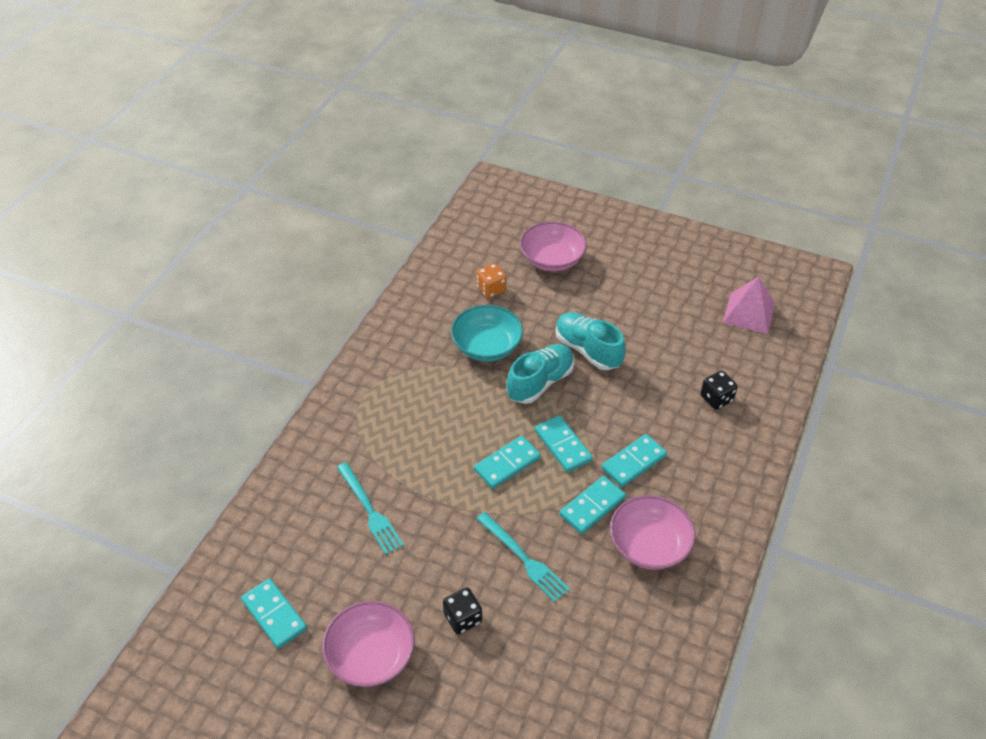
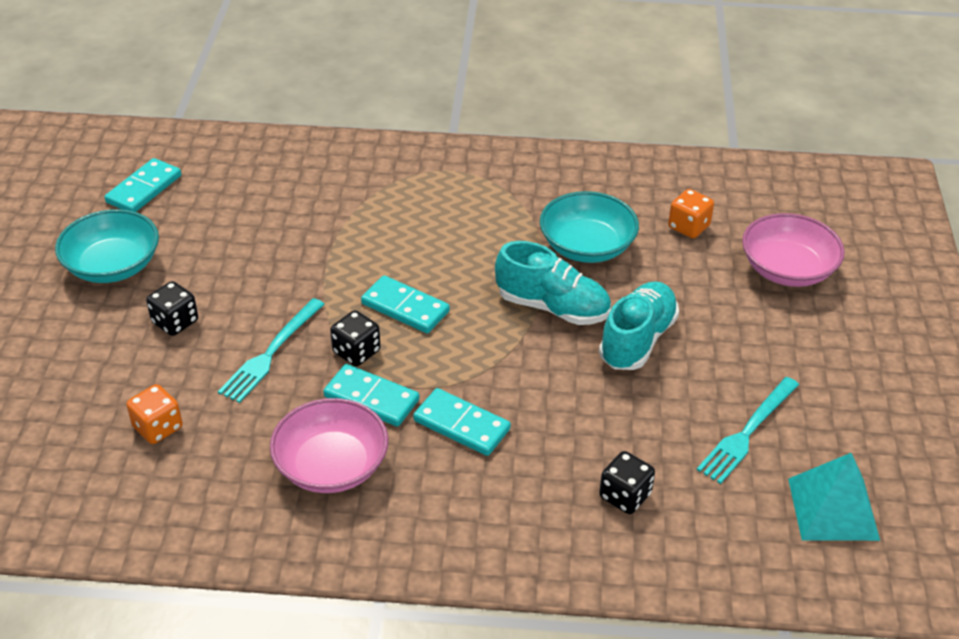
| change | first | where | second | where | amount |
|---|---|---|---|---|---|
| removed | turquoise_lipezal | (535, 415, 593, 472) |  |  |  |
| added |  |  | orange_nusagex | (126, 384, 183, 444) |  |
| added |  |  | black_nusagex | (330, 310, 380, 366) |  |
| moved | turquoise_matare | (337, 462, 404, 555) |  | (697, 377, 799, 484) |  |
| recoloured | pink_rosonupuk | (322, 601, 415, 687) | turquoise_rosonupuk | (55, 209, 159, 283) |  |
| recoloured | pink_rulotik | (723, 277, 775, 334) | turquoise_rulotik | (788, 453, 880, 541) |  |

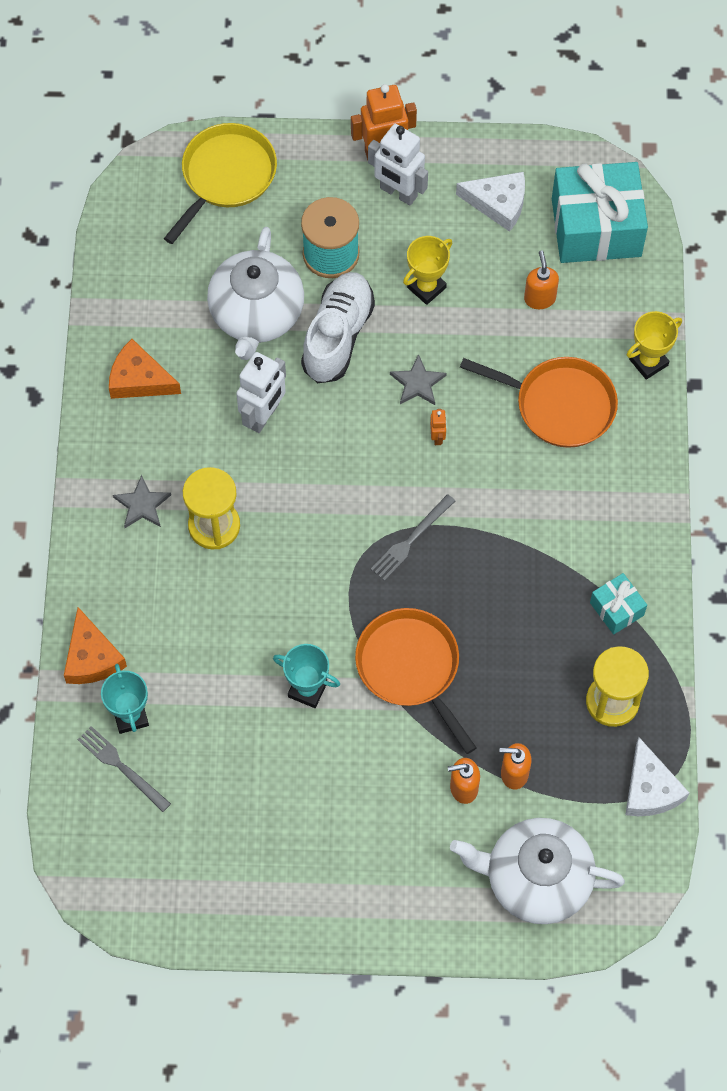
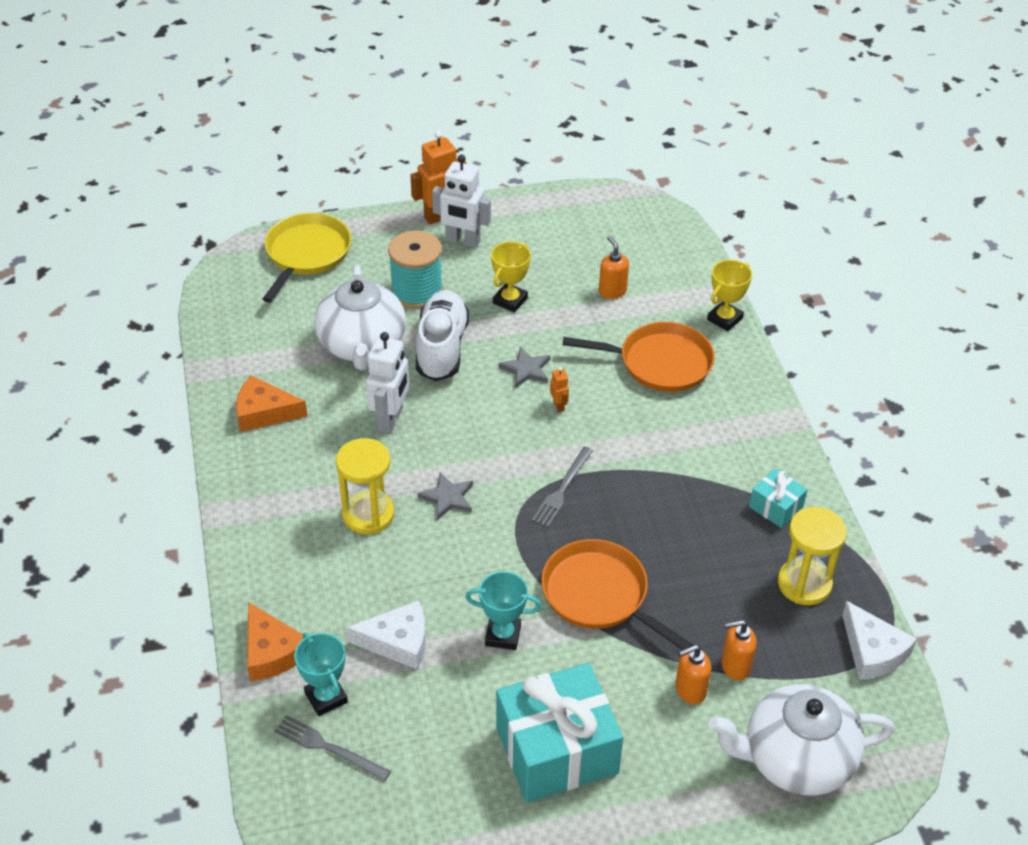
| change | first | where | second | where | amount |
|---|---|---|---|---|---|
| moved | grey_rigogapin | (113, 475, 171, 528) |  | (417, 472, 473, 520) |  |
| moved | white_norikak | (456, 172, 525, 232) |  | (346, 600, 426, 670) |  |
| moved | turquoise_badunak | (552, 162, 648, 263) |  | (496, 663, 623, 802) |  |

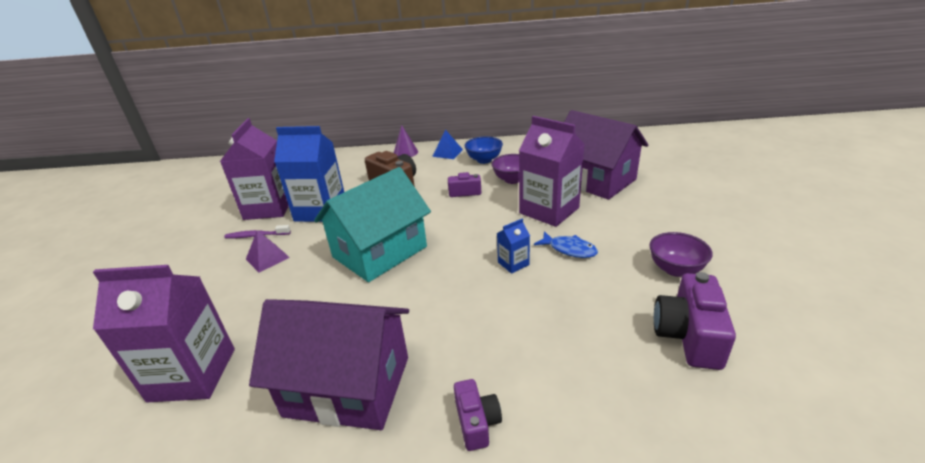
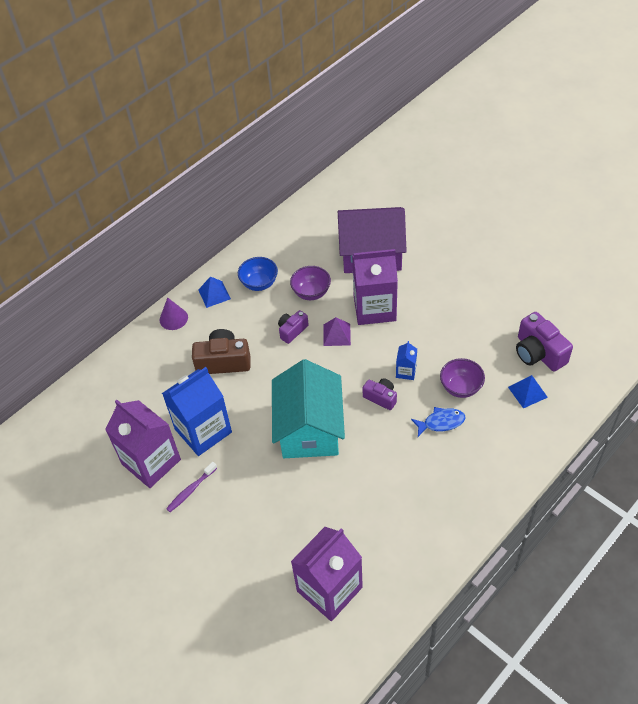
| change | first | where | second | where | amount |
|---|---|---|---|---|---|
| removed | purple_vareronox | (249, 299, 409, 430) |  |  |  |
| added |  |  | blue_rulotik | (508, 375, 548, 408) |  |
| moved | purple_rulotik | (246, 230, 290, 272) |  | (323, 317, 351, 346) |  |
| moved | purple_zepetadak | (454, 379, 502, 451) |  | (363, 378, 397, 410) |  |
| moved | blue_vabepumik | (534, 231, 598, 258) |  | (411, 407, 465, 437) |  |
| moved | purple_rosonupuk | (649, 232, 713, 277) |  | (440, 358, 485, 398) |  |

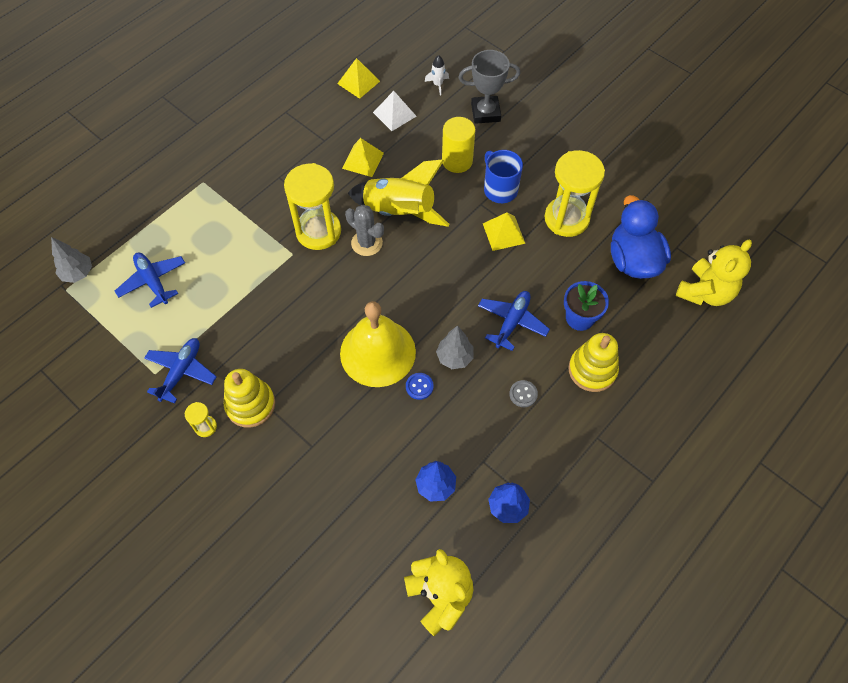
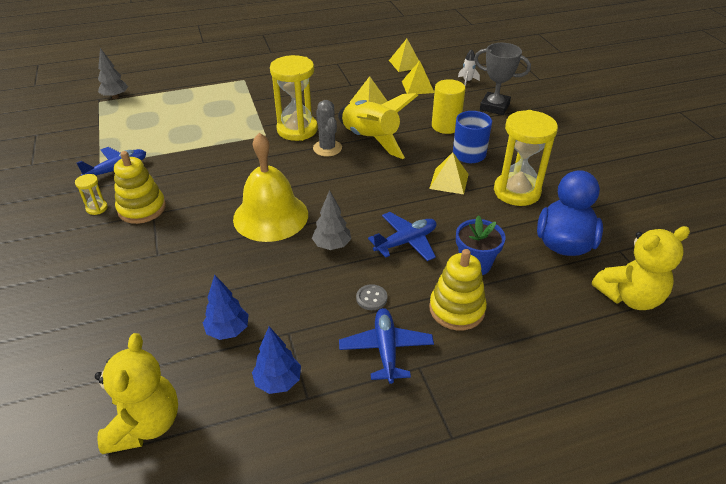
| change | first | where | second | where | amount |
|---|---|---|---|---|---|
| removed | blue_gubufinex | (406, 373, 434, 400) |  |  |  |
| moved | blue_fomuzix | (115, 252, 185, 308) |  | (339, 308, 434, 384) |  |
| recoloured | white_rulotik | (373, 91, 417, 131) | yellow_rulotik | (402, 61, 434, 94) |  |

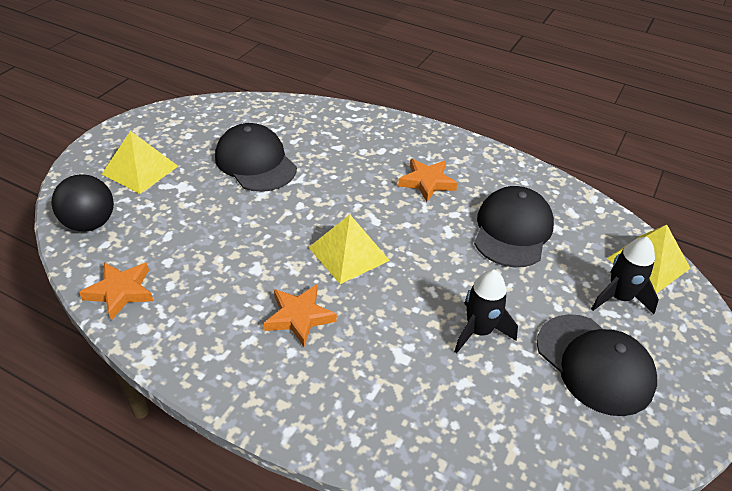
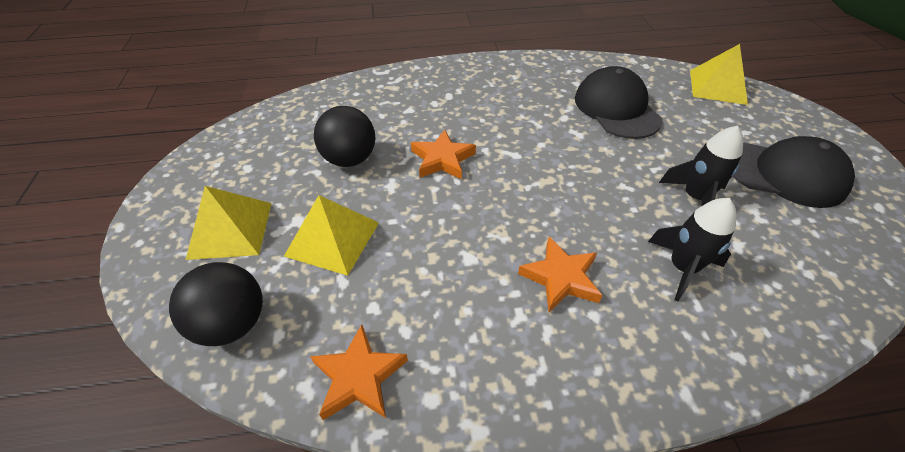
| change | first | where | second | where | amount |
|---|---|---|---|---|---|
| moved | yellow_rulotik | (308, 215, 390, 284) |  | (284, 195, 379, 276) |  |
| moved | orange_rigogapin | (398, 158, 457, 202) |  | (411, 130, 476, 180) |  |
| moved | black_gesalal | (591, 237, 659, 314) |  | (648, 198, 737, 301) |  |
| replaced | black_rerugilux | (215, 123, 297, 192) | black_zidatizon | (314, 106, 375, 167) |  |

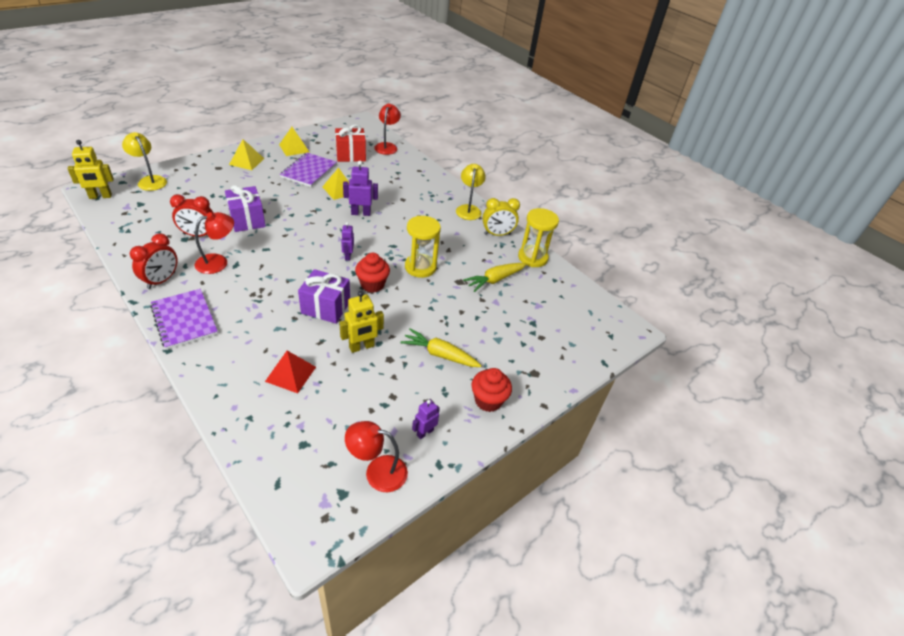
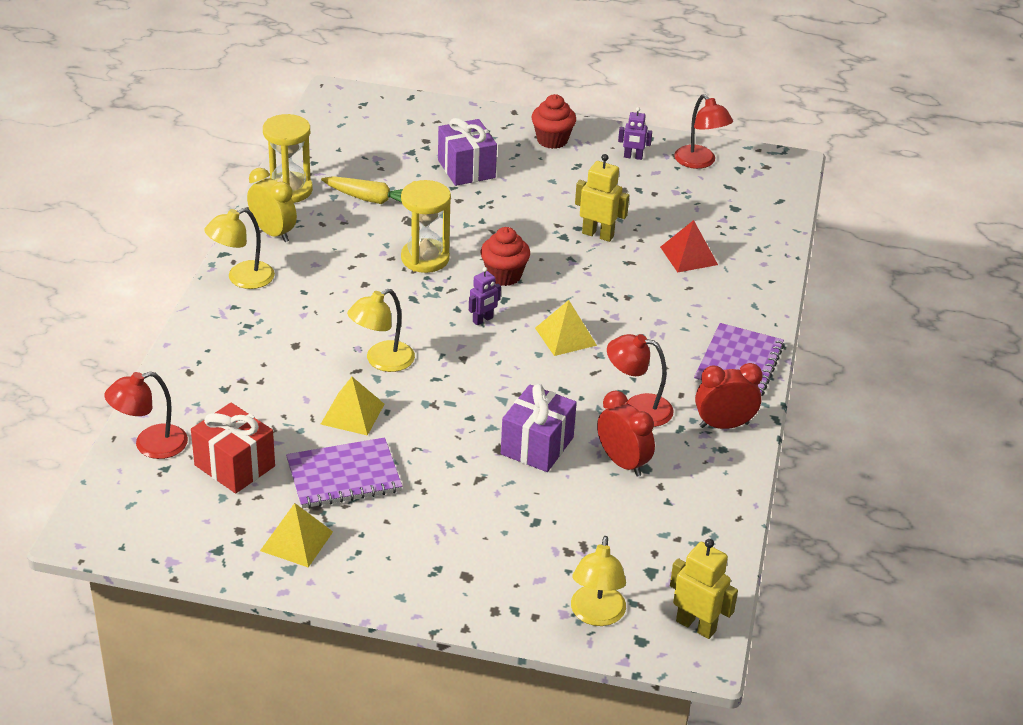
| change | first | where | second | where | amount |
|---|---|---|---|---|---|
| removed | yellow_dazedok | (400, 328, 482, 367) |  |  |  |
| moved | yellow_rulotik | (229, 139, 264, 170) |  | (535, 300, 597, 356) |  |
| moved | purple_badunak | (298, 269, 350, 324) |  | (438, 118, 497, 186) |  |
| replaced | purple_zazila | (343, 161, 378, 216) | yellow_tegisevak | (347, 289, 415, 372) |  |

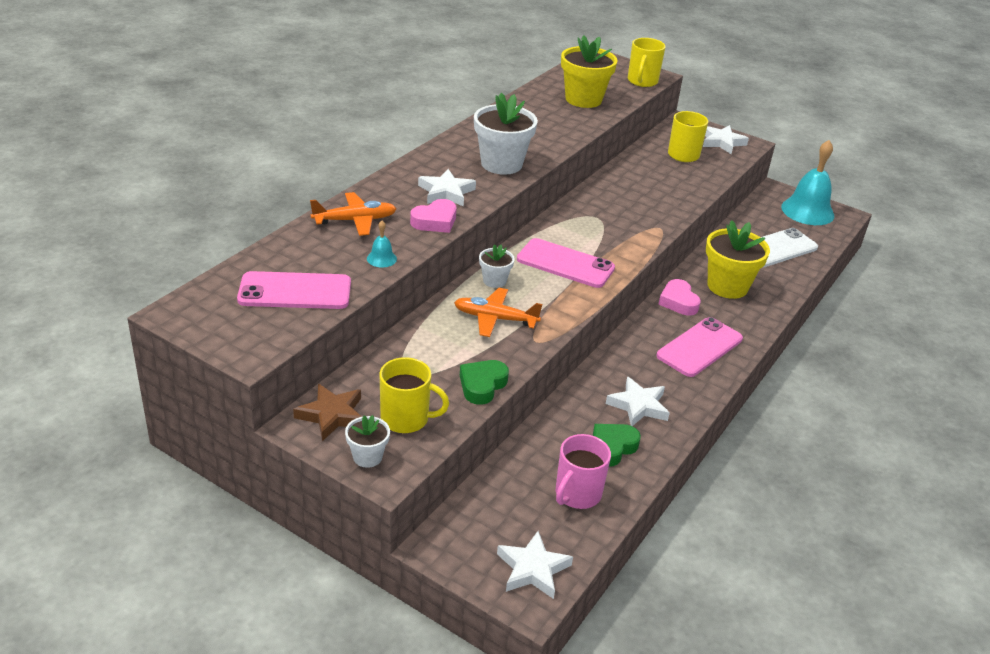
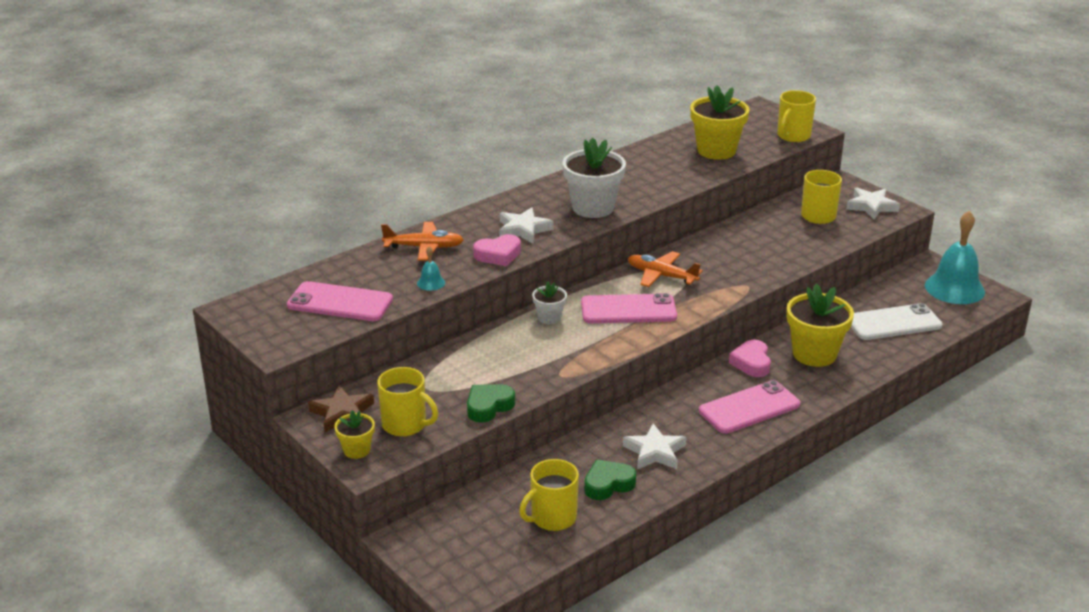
| change | first | where | second | where | amount |
|---|---|---|---|---|---|
| removed | white_rigogapin | (497, 531, 573, 599) |  |  |  |
| moved | orange_fomuzix | (454, 288, 542, 337) |  | (628, 251, 703, 287) |  |
| recoloured | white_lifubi | (345, 415, 390, 468) | yellow_lifubi | (334, 410, 375, 459) |  |
| recoloured | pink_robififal | (556, 434, 611, 509) | yellow_robififal | (519, 459, 579, 531) |  |
| turned | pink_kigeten | (517, 238, 615, 288) |  | (581, 293, 677, 323) | 45 degrees counterclockwise |

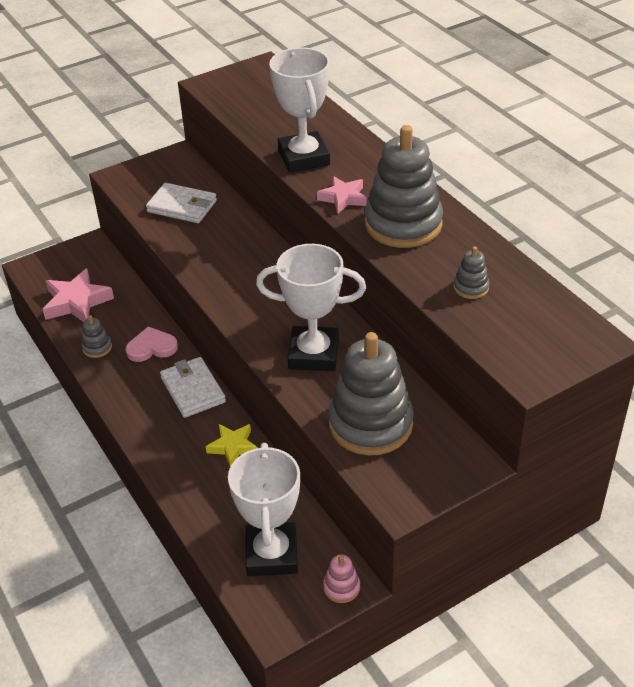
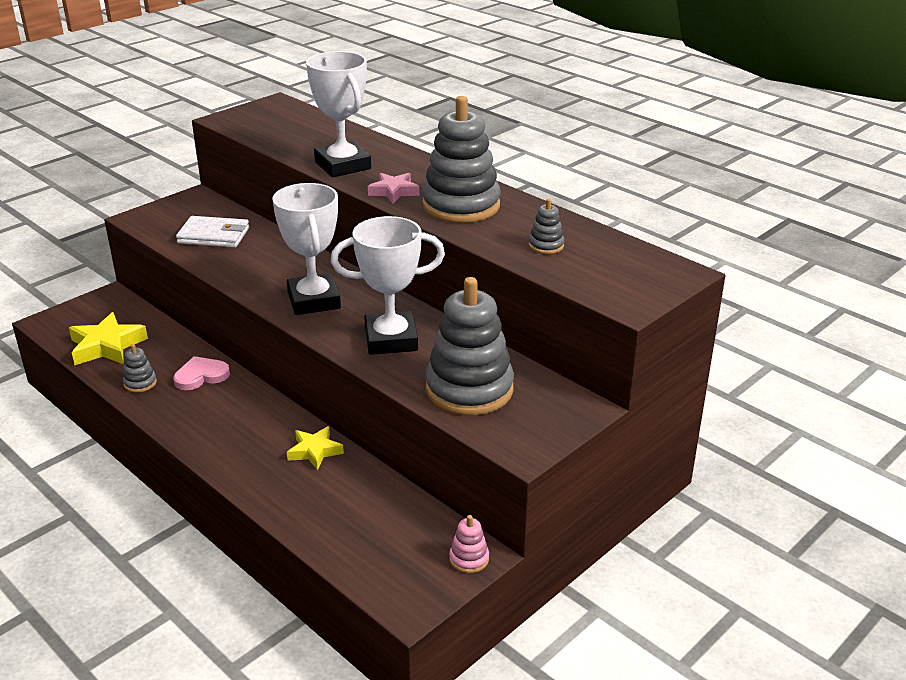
| change | first | where | second | where | amount |
|---|---|---|---|---|---|
| removed | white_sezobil | (160, 357, 226, 418) |  |  |  |
| moved | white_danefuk | (228, 443, 300, 576) |  | (272, 183, 341, 315) |  |
| recoloured | pink_rigogapin | (43, 268, 114, 322) | yellow_rigogapin | (69, 312, 148, 365) |  |

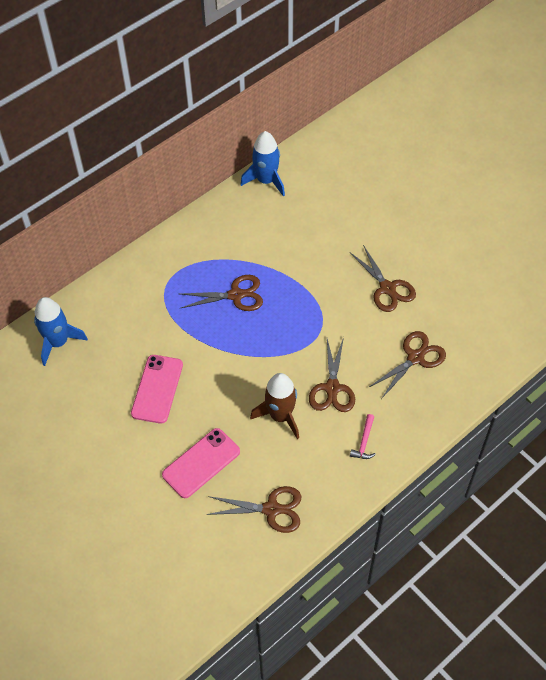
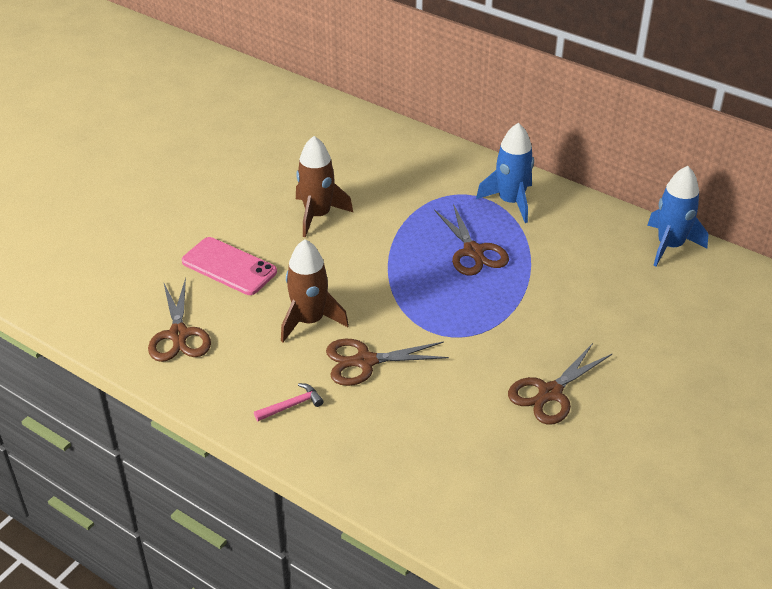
| change | first | where | second | where | amount |
|---|---|---|---|---|---|
| removed | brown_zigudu | (368, 331, 446, 398) |  |  |  |
| moved | blue_gesalal | (34, 297, 88, 366) |  | (476, 123, 534, 223) |  |
| replaced | pink_kigeten | (131, 355, 183, 424) | brown_gesalal | (296, 136, 353, 237) |  |
| turned | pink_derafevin | (350, 414, 376, 459) |  | (254, 383, 324, 421) | 150 degrees clockwise |

